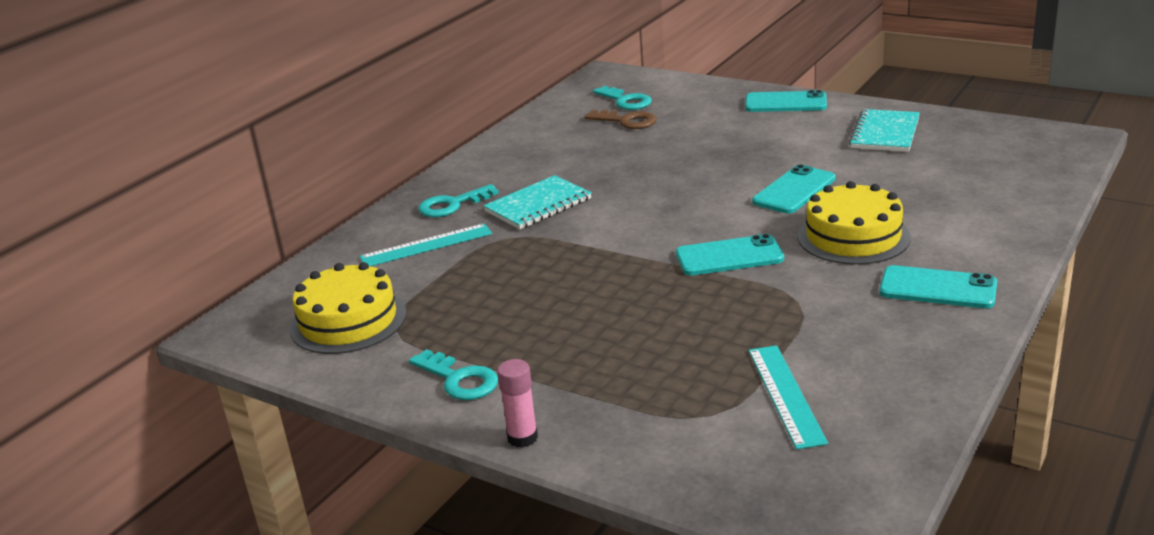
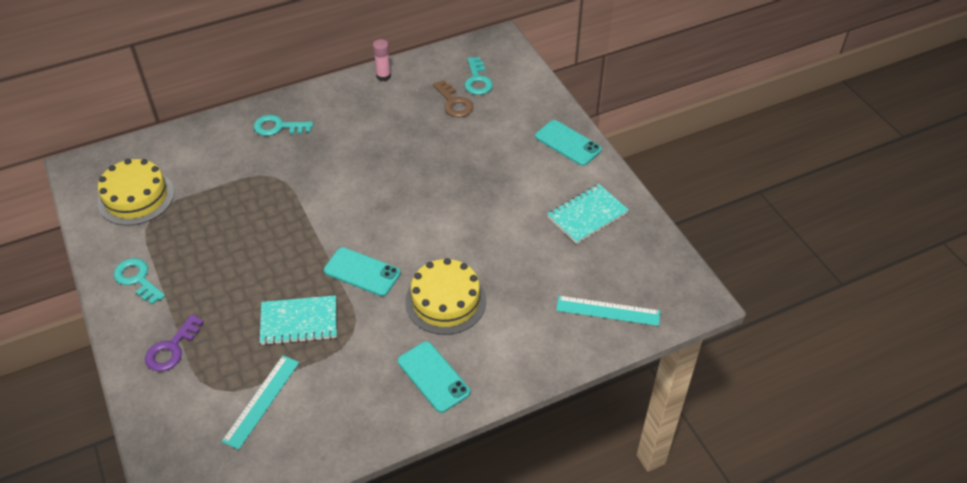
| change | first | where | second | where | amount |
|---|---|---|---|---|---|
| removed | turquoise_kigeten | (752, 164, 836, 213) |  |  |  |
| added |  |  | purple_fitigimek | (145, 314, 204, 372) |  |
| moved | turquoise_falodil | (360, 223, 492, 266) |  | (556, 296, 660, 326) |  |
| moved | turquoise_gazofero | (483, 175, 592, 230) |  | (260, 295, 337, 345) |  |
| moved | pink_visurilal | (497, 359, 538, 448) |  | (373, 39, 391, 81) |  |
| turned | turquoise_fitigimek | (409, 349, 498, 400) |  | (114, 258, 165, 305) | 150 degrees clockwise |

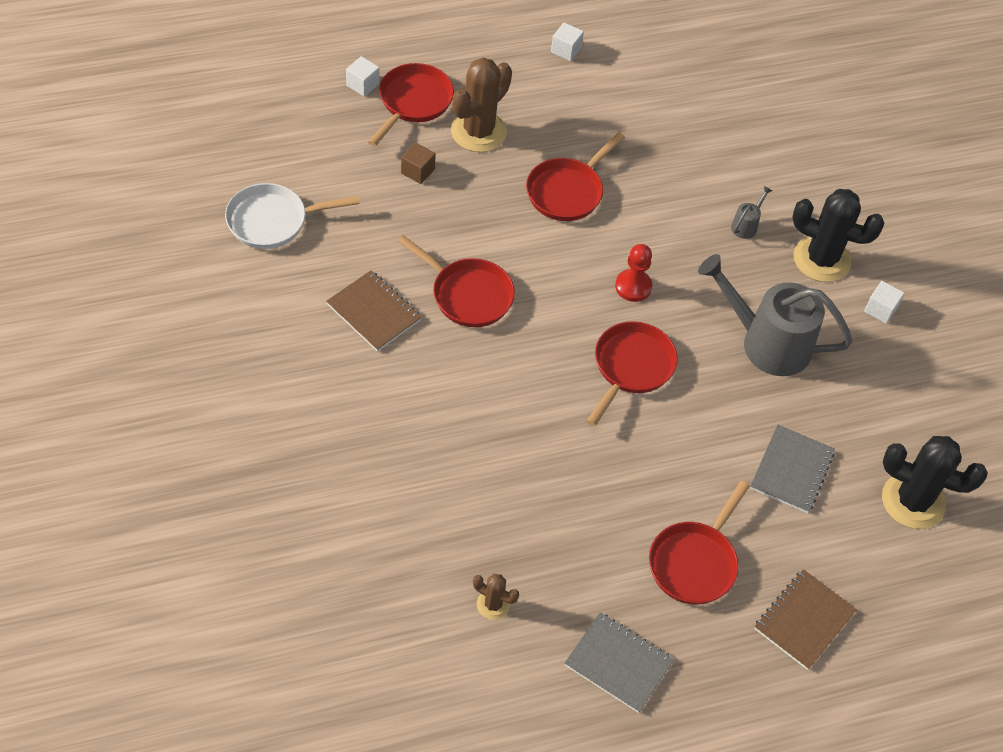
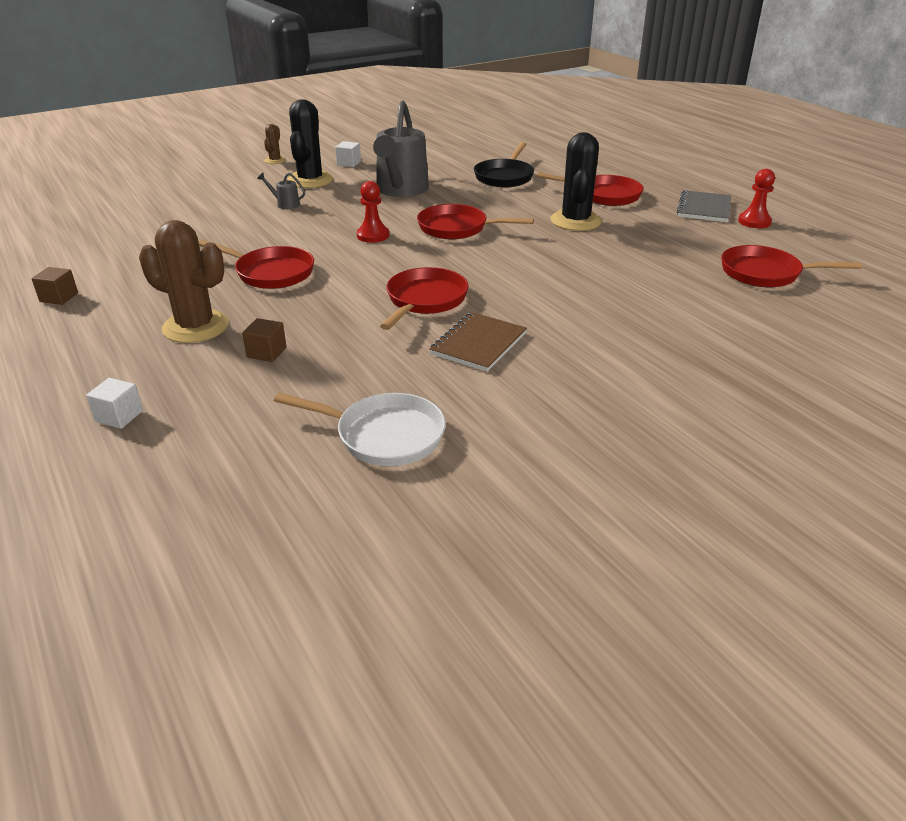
| change | first | where | second | where | amount |
|---|---|---|---|---|---|
| removed | brown_gazofero | (754, 569, 857, 670) |  |  |  |
| added |  |  | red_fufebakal | (738, 169, 775, 228) |  |
| moved | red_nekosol | (368, 63, 454, 146) |  | (721, 245, 862, 287) |  |
| moved | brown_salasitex | (473, 574, 519, 620) |  | (264, 124, 286, 164) |  |
| moved | black_salasitex | (882, 436, 988, 529) |  | (550, 132, 602, 231) |  |
| replaced | grey_gazofero | (750, 424, 835, 513) | black_nekosol | (474, 142, 534, 187) |  |
| recoloured | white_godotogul | (551, 22, 584, 61) | brown_godotogul | (31, 267, 78, 305) |  |
| turned | white_nekosol | (225, 183, 359, 249) |  | (274, 393, 446, 466) | 45 degrees counterclockwise |

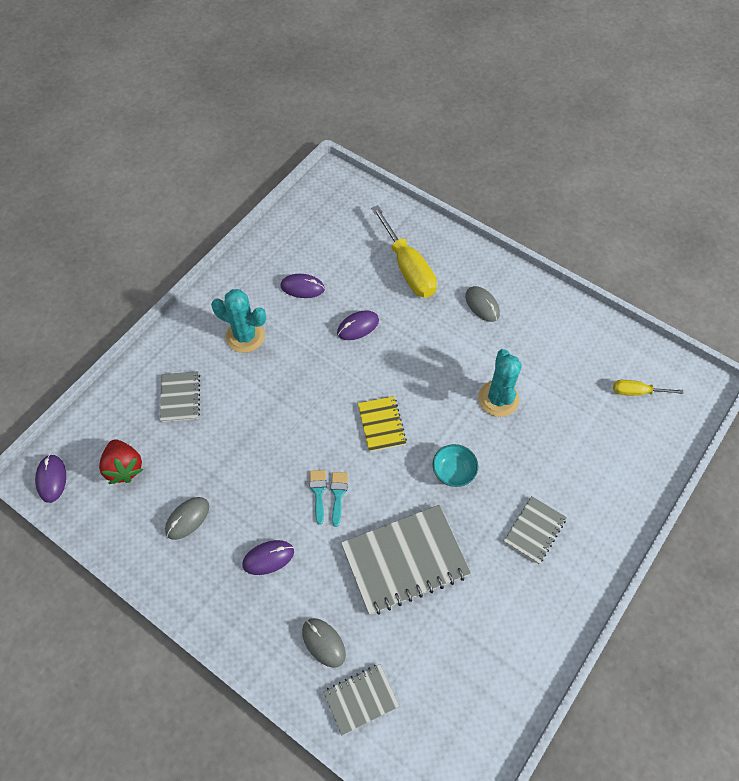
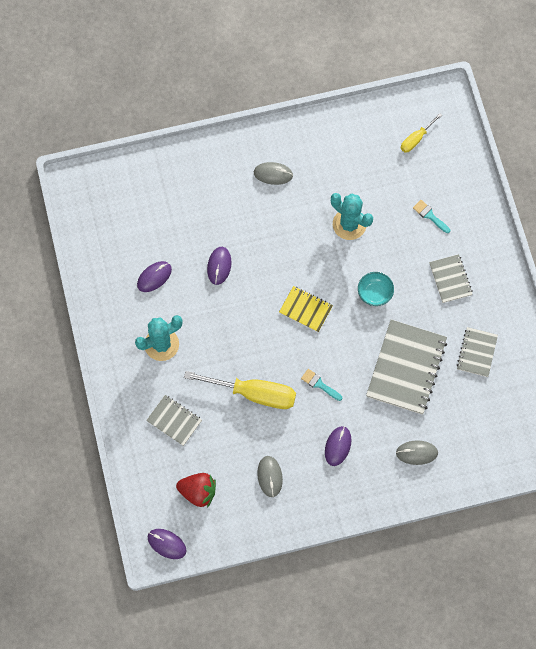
| change | first | where | second | where | amount |
|---|---|---|---|---|---|
| moved | grey_gazofero | (323, 664, 399, 736) |  | (457, 327, 498, 377) |  |
| moved | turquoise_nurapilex | (330, 472, 348, 527) |  | (413, 200, 450, 233) |  |
| moved | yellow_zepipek | (371, 205, 437, 298) |  | (184, 371, 296, 409) |  |

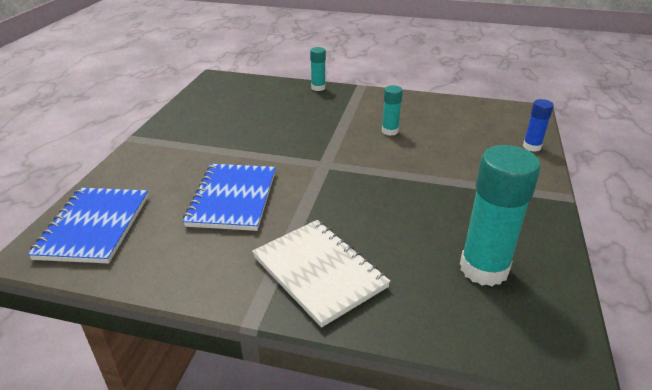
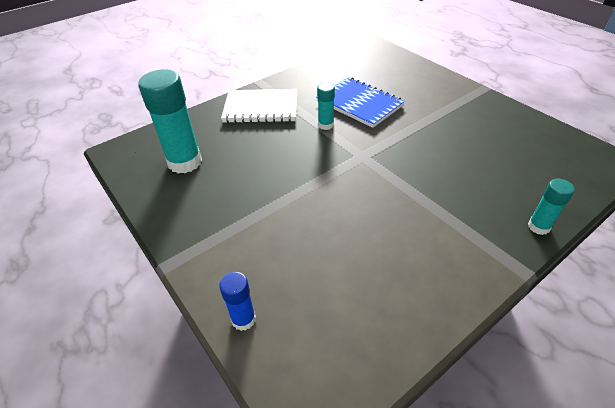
| change | first | where | second | where | amount |
|---|---|---|---|---|---|
| removed | blue_gazofero | (28, 188, 148, 264) |  |  |  |
| moved | turquoise_visurilal | (382, 85, 403, 136) |  | (317, 83, 335, 130) |  |

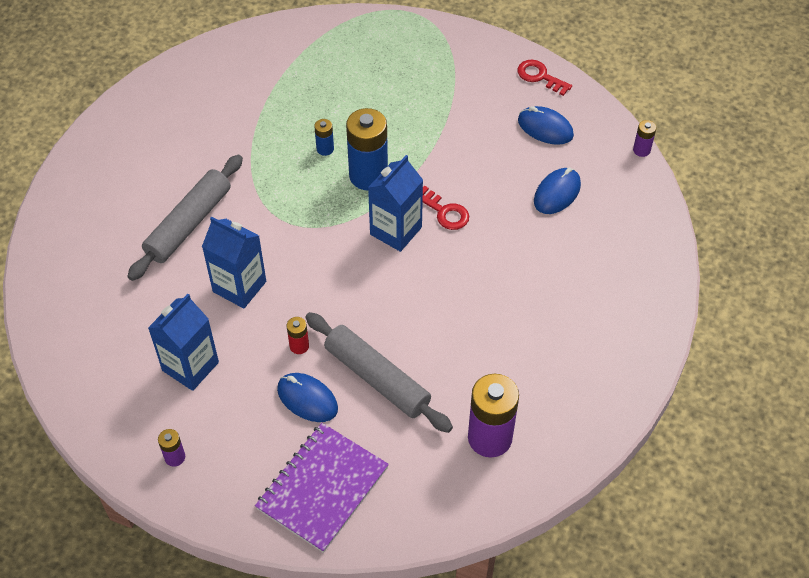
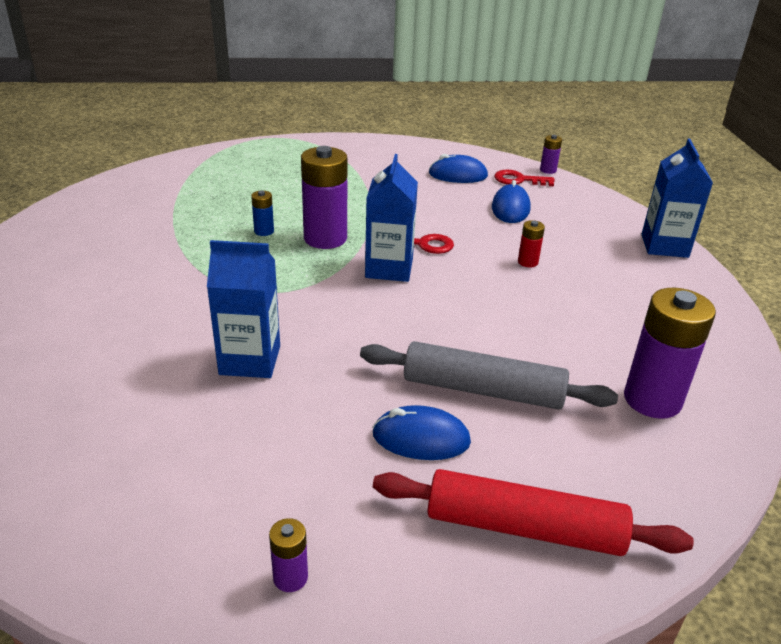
| change | first | where | second | where | amount |
|---|---|---|---|---|---|
| removed | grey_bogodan | (127, 155, 243, 281) |  |  |  |
| moved | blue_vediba | (148, 294, 219, 391) |  | (641, 139, 713, 258) |  |
| moved | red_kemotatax | (287, 317, 309, 354) |  | (518, 220, 545, 267) |  |
| moved | red_fitigimek | (517, 60, 572, 96) |  | (494, 170, 555, 186) |  |
| replaced | purple_gazofero | (255, 423, 389, 553) | red_bogodan | (373, 469, 694, 556) |  |
| recoloured | blue_kemotatax | (346, 108, 388, 190) | purple_kemotatax | (301, 146, 347, 249) |  |

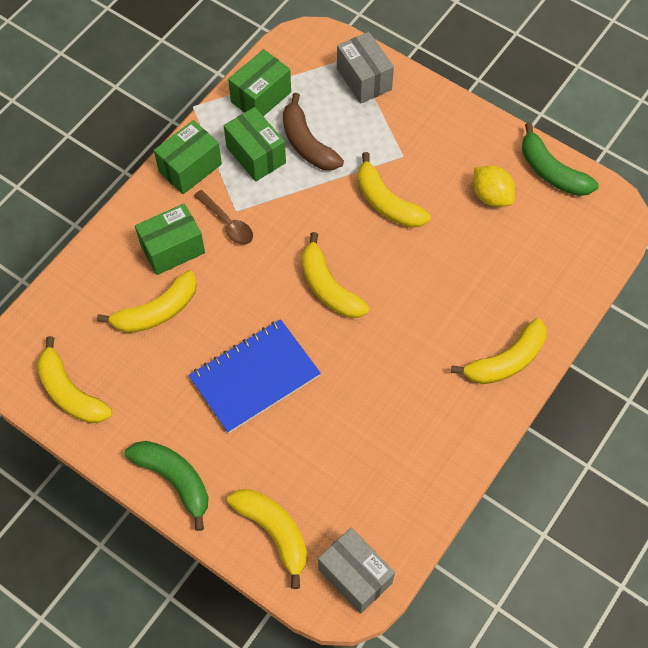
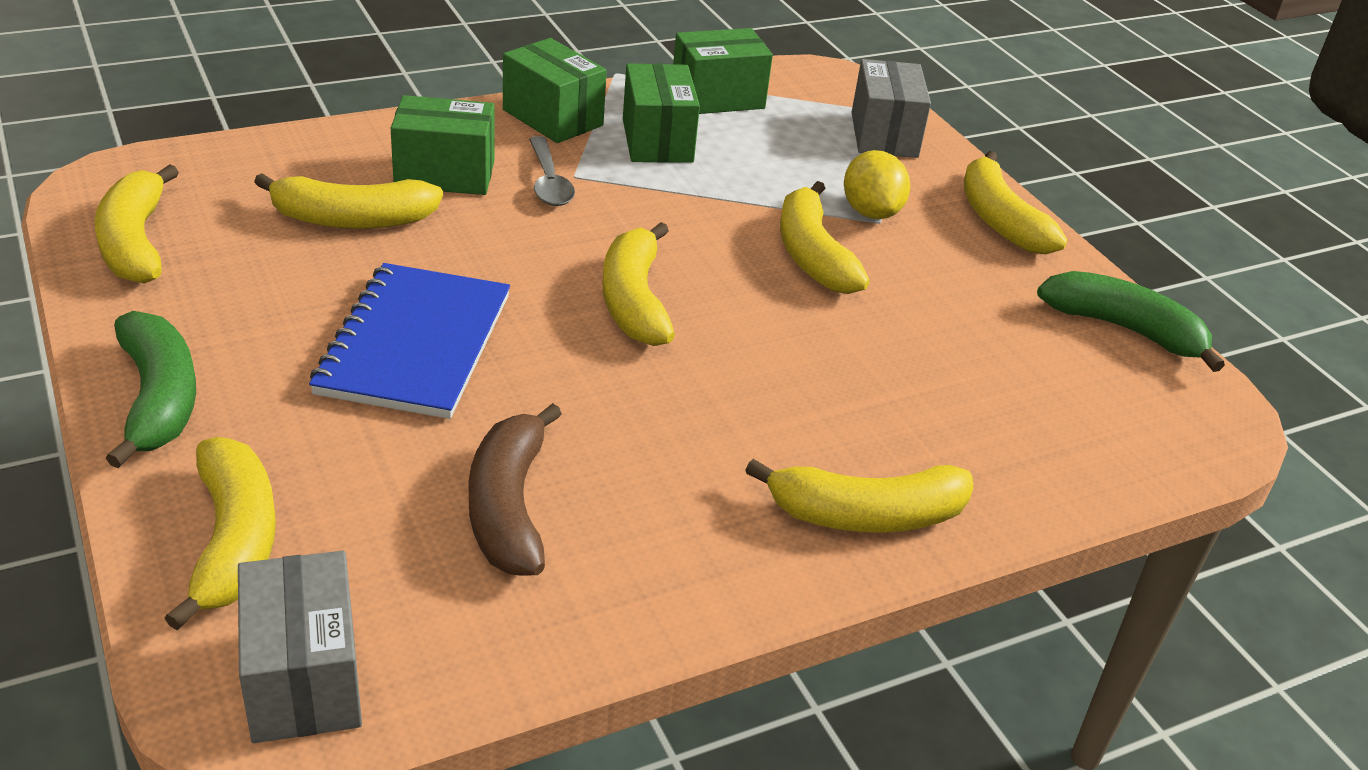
| change | first | where | second | where | amount |
|---|---|---|---|---|---|
| added |  |  | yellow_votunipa | (964, 151, 1068, 254) |  |
| moved | brown_votunipa | (283, 93, 344, 170) |  | (468, 403, 562, 576) |  |
| moved | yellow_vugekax | (473, 166, 515, 207) |  | (844, 150, 910, 219) |  |
| recoloured | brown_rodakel | (194, 190, 253, 245) | grey_rodakel | (529, 136, 575, 206) |  |
| turned | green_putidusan | (154, 120, 222, 194) |  | (503, 38, 607, 143) | 60 degrees clockwise |
| turned | blue_gazofero | (189, 319, 321, 433) |  | (309, 263, 510, 419) | 75 degrees counterclockwise |
| turned | green_votunipa | (522, 123, 599, 196) |  | (1037, 271, 1225, 372) | 135 degrees clockwise |

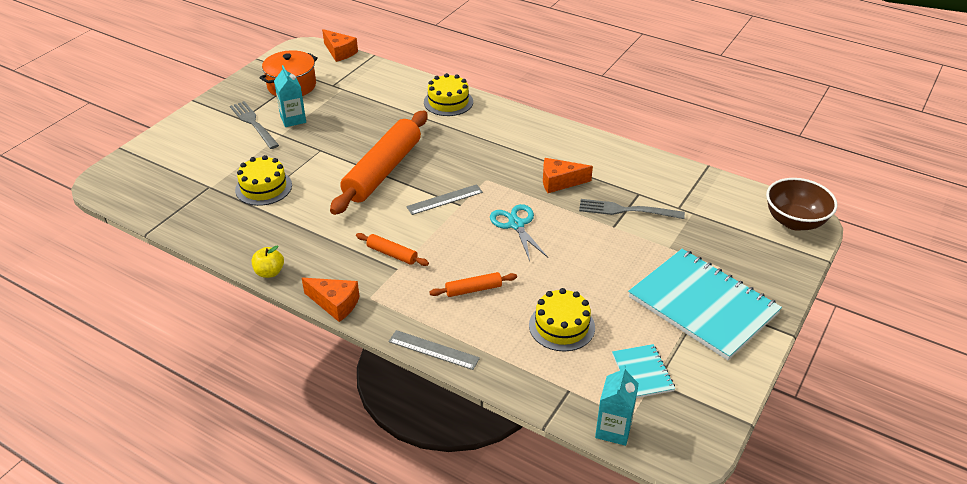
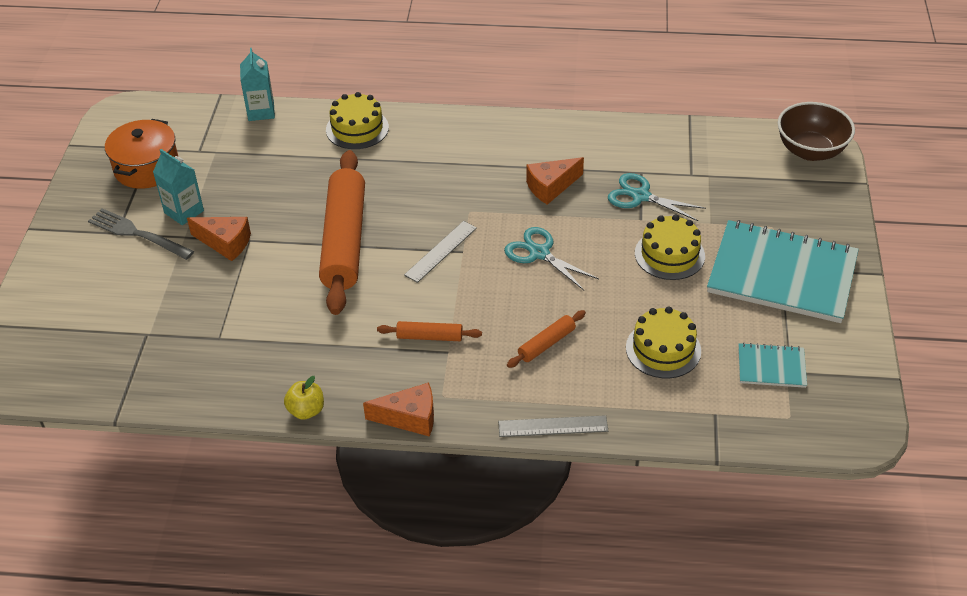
| change | first | where | second | where | amount |
|---|---|---|---|---|---|
| moved | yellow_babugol | (235, 155, 292, 206) |  | (635, 214, 705, 280) |  |
| moved | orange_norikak | (322, 29, 358, 62) |  | (187, 217, 251, 261) |  |
| moved | turquoise_vediba | (595, 365, 639, 446) |  | (240, 48, 275, 121) |  |
| replaced | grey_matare | (579, 199, 685, 219) | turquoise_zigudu | (608, 173, 706, 221) |  |
| turned | turquoise_gazofero | (612, 344, 675, 398) |  | (738, 343, 807, 388) | 45 degrees counterclockwise |

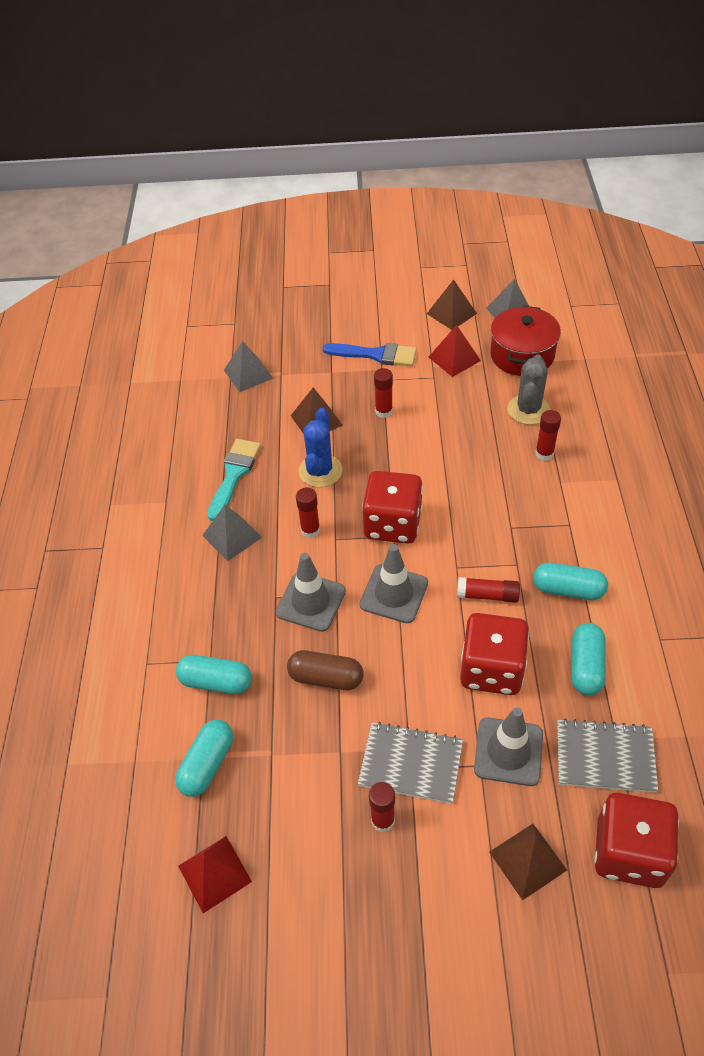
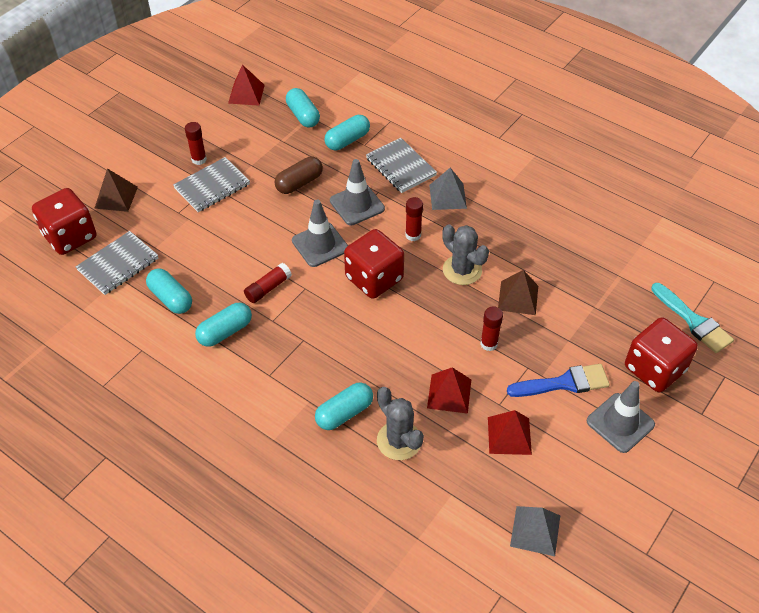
| change | first | where | second | where | amount |
|---|---|---|---|---|---|
| removed | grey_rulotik | (224, 341, 273, 392) |  |  |  |
| removed | brown_rulotik | (427, 279, 477, 330) |  |  |  |
| removed | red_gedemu | (490, 306, 561, 376) |  |  |  |
| added |  |  | grey_gazofero | (366, 138, 437, 193) |  |
| added |  |  | red_rulotik | (427, 367, 471, 414) |  |
| moved | turquoise_nurapilex | (207, 439, 261, 521) |  | (651, 283, 734, 353) |  |
| moved | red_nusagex | (460, 613, 529, 695) |  | (625, 317, 698, 392) |  |
| moved | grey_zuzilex | (474, 707, 543, 786) |  | (587, 381, 655, 453) |  |
| replaced | red_visurilal | (535, 410, 561, 461) | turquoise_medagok | (315, 382, 373, 430) |  |
| recoloured | blue_salasitex | (299, 408, 343, 487) | grey_salasitex | (442, 224, 489, 285) |  |
| turned | blue_nurapilex | (323, 343, 417, 366) |  | (507, 364, 610, 397) | 150 degrees counterclockwise |

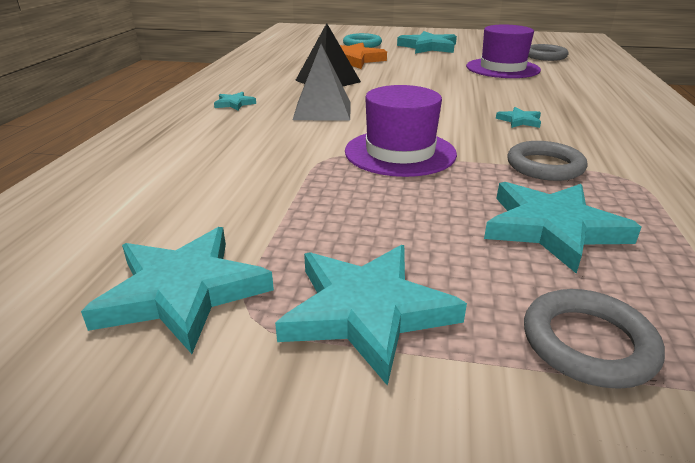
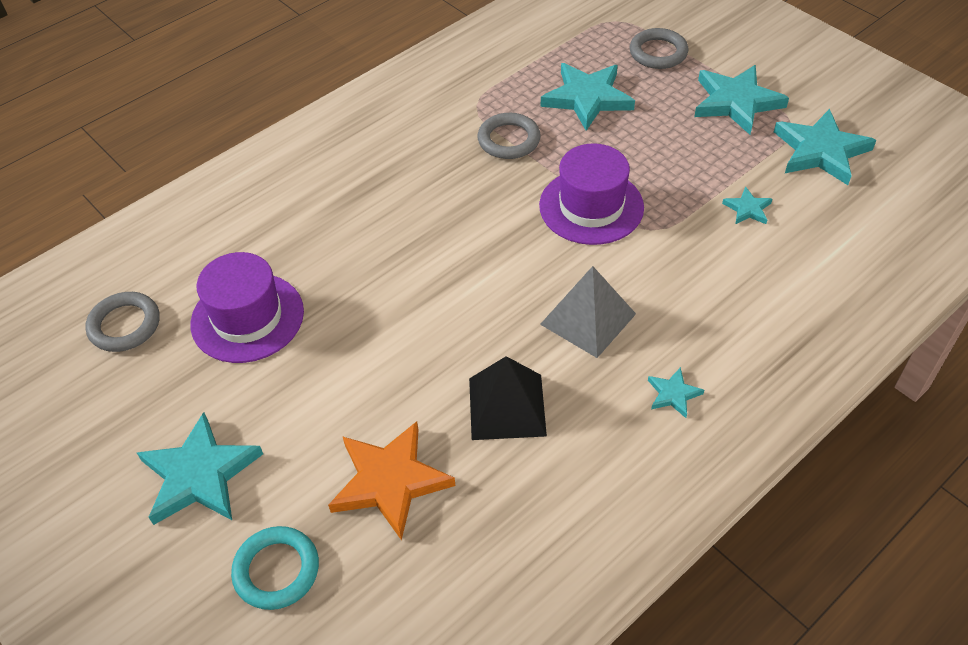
| change | first | where | second | where | amount |
|---|---|---|---|---|---|
| moved | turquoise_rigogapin | (496, 107, 541, 128) |  | (722, 186, 772, 224) |  |

